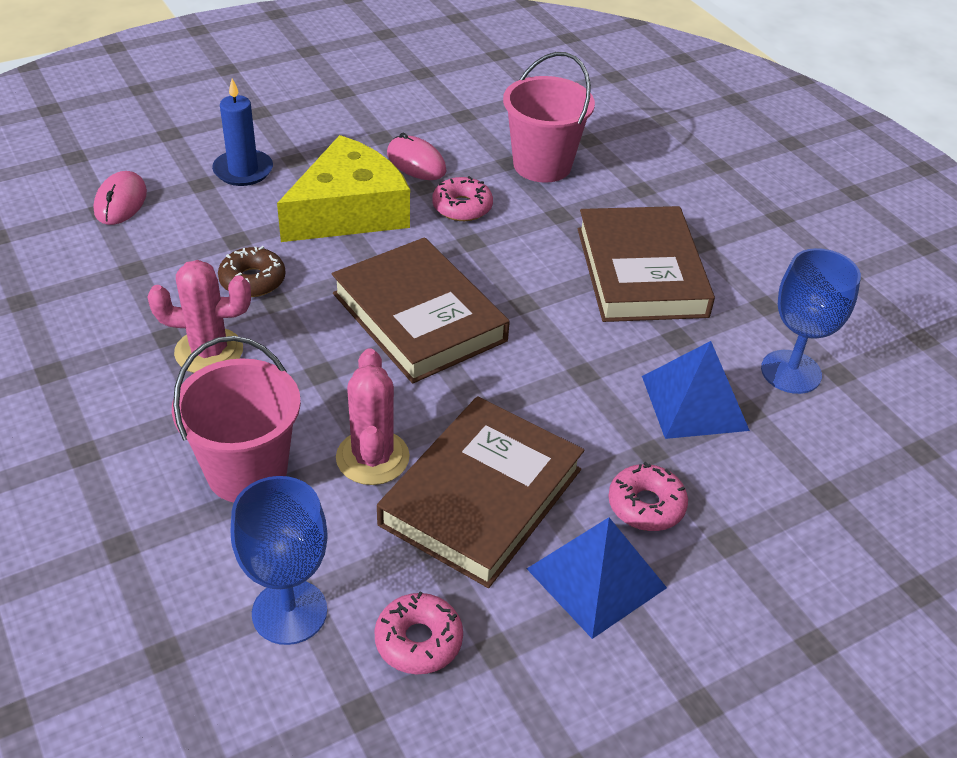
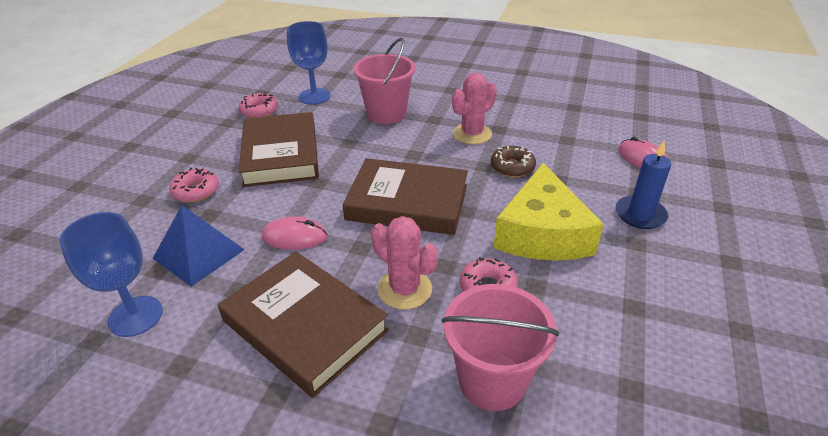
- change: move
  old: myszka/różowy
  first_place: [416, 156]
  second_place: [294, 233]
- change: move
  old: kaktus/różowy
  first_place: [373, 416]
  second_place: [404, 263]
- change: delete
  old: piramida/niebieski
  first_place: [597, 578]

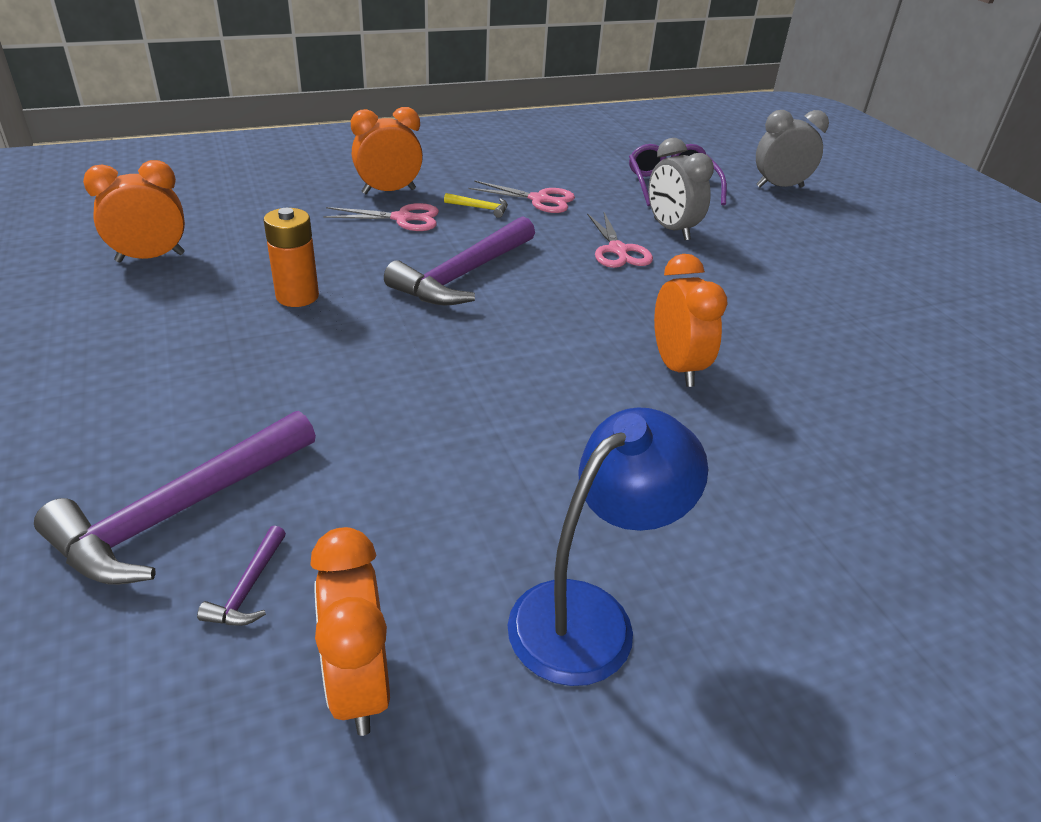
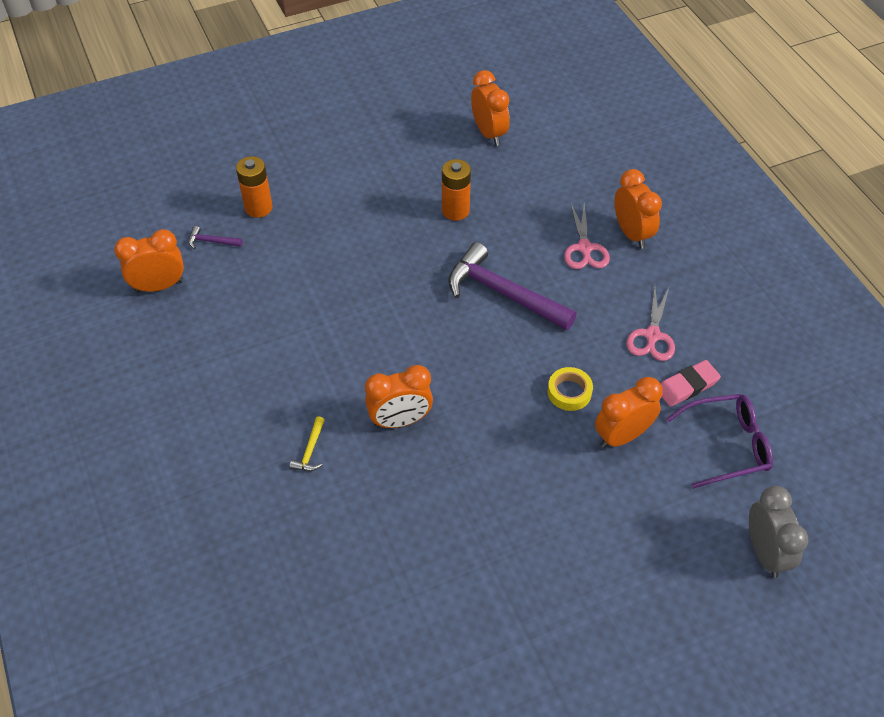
- change: replace
  old: młotek/fioletowy
  new: bateria/pomarańczowy
  first_place: [175, 498]
  second_place: [254, 187]
- change: move
  old: młotek/żółty
  first_place: [476, 205]
  second_place: [307, 443]
- change: replace
  old: nożyczki/różowy
  new: taśma klejąca/żółty
  first_place: [620, 240]
  second_place: [570, 389]
- change: recolor
  old: budzik/szary
  new: budzik/pomarańczowy
  first_place: [681, 189]
  second_place: [629, 412]
- change: insert
  new: gumka do mazania/różowy
  second_place: [691, 383]
- change: delete
  old: lampka/niebieski
  first_place: [608, 546]

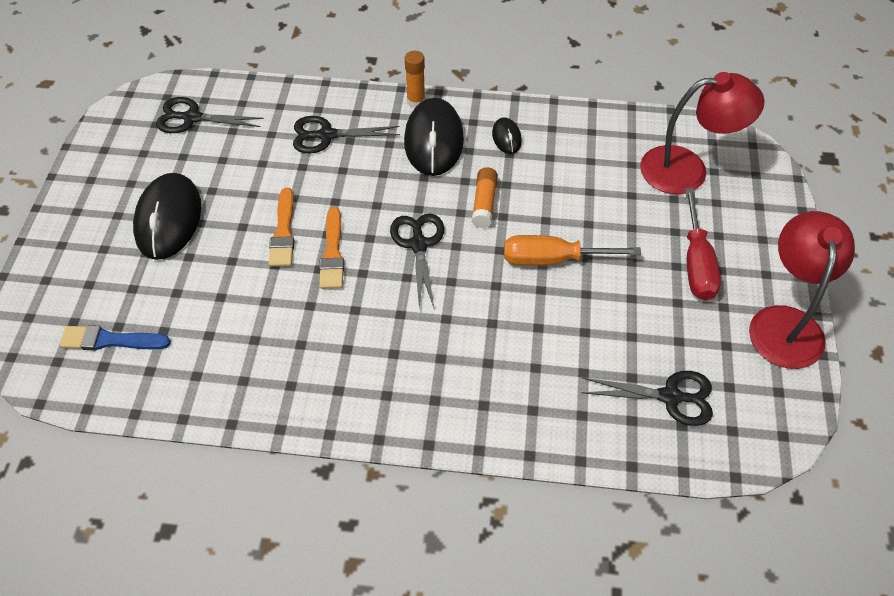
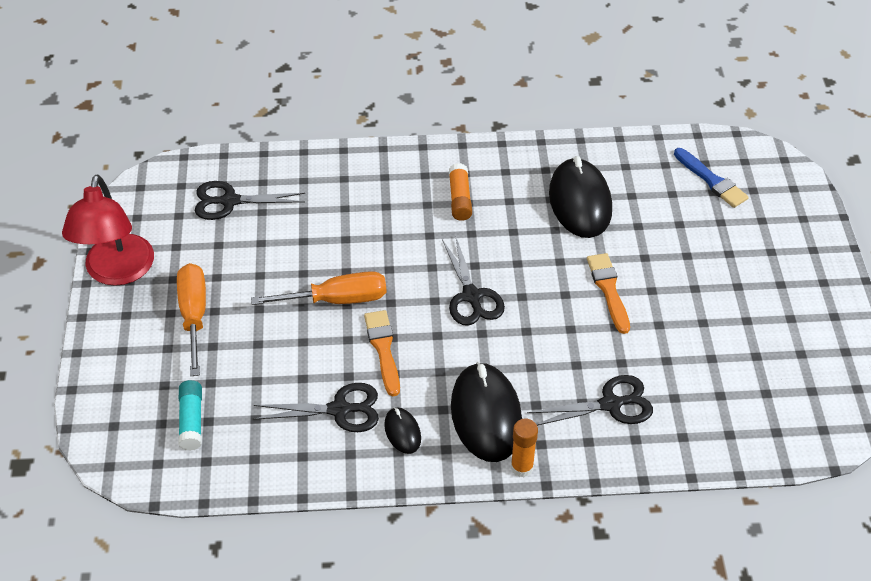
- change: recolor
  old: śrubokręt/czerwony
  new: śrubokręt/pomarańczowy
  first_place: [703, 244]
  second_place: [191, 319]
- change: replace
  old: lampka/czerwony
  new: klej w sztyfcie/turkusowy
  first_place: [702, 133]
  second_place: [190, 415]
- change: move
  old: nożyczki/czarny
  first_place: [210, 115]
  second_place: [316, 407]
- change: move
  old: pędzel/pomarańczowy
  first_place: [331, 248]
  second_place: [382, 353]
- change: move
  old: klej w sztyfcie/pomarańczowy
  first_place: [485, 197]
  second_place: [460, 192]
- change: move
  old: myszka/czarny
  first_place: [167, 216]
  second_place: [580, 197]
- change: rotate
  old: pędzel/niebieski
  first_place: [115, 337]
  second_place: [711, 178]
  degrees: 60

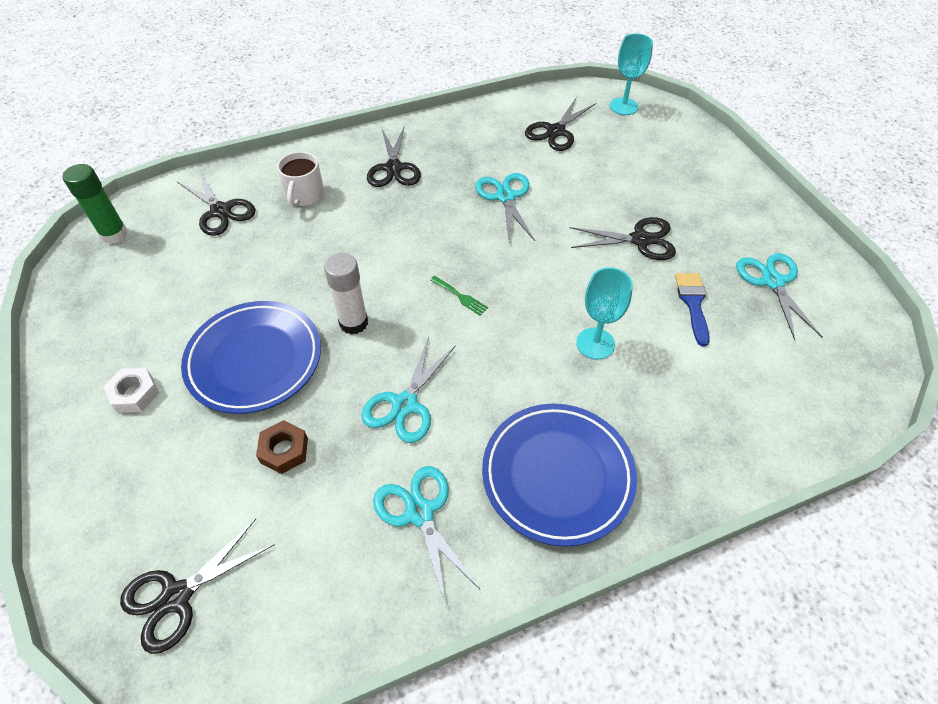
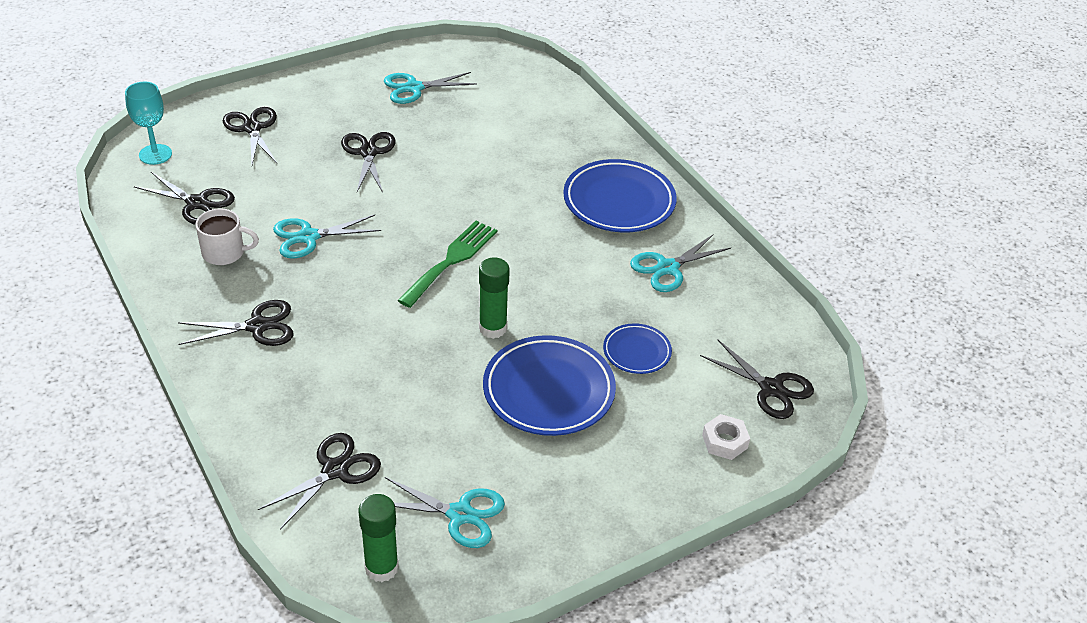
- change: move
  old: kubek/biały
  first_place: [300, 179]
  second_place: [227, 237]
- change: insert
  new: nożyczki/czarny
  second_place: [250, 136]
- change: move
  old: nożyczki/turkusowy
  first_place: [408, 390]
  second_place: [445, 512]
- change: resize
  old: widelec/zielony
  first_place: [459, 296]
  second_place: [447, 264]
  factor: 2.19
- change: recolor
  old: klej w sztyfcie/biały
  new: klej w sztyfcie/zielony
  first_place: [346, 293]
  second_place: [494, 298]
- change: replace
  old: nakrętka/brązowy
  new: talerz/niebieski
  first_place: [282, 447]
  second_place: [637, 348]
- change: move
  old: nakrętka/biały
  first_place: [131, 390]
  second_place: [726, 437]
- change: delete
  old: kielich/turkusowy
  first_place: [604, 313]
- change: delete
  old: pędzel/niebieski
  first_place: [692, 309]

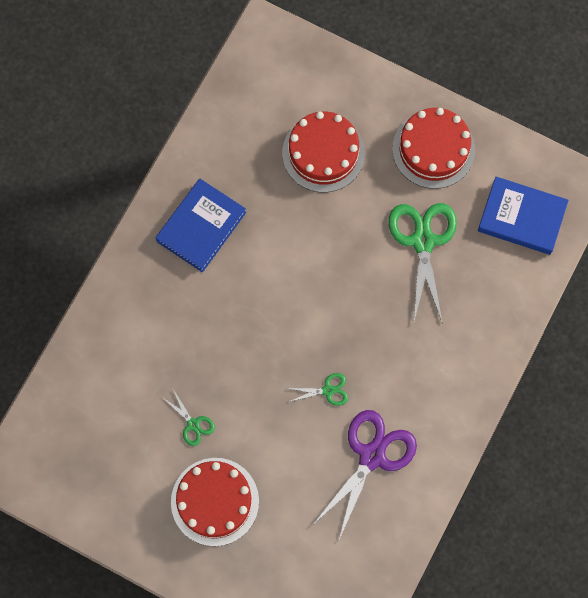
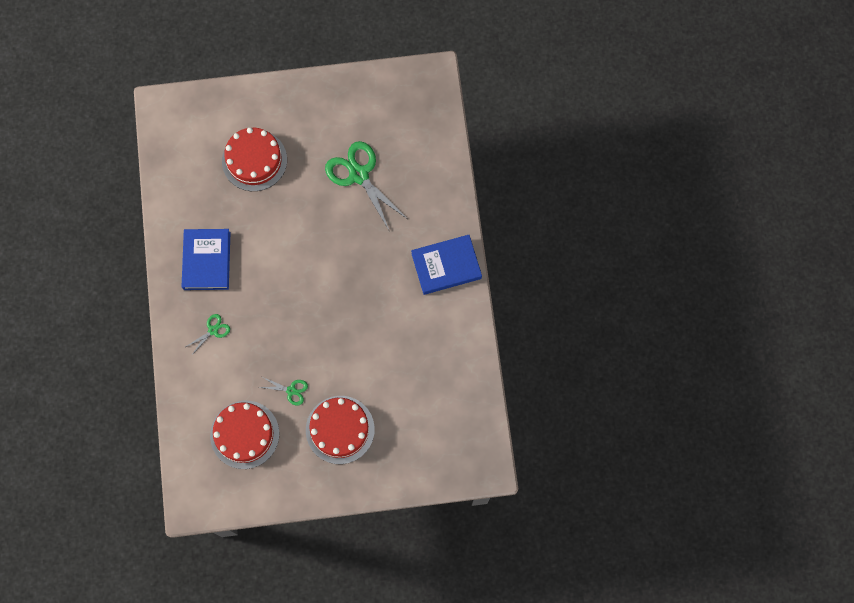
- change: move
  old: nożyczki/zielony
  first_place: [317, 389]
  second_place: [207, 335]
- change: move
  old: tort/czerwony
  first_place: [433, 148]
  second_place: [244, 435]
- change: move
  old: książka/niebieski
  first_place: [523, 216]
  second_place: [446, 265]
- change: delete
  old: nożyczki/fioletowy
  first_place: [365, 474]

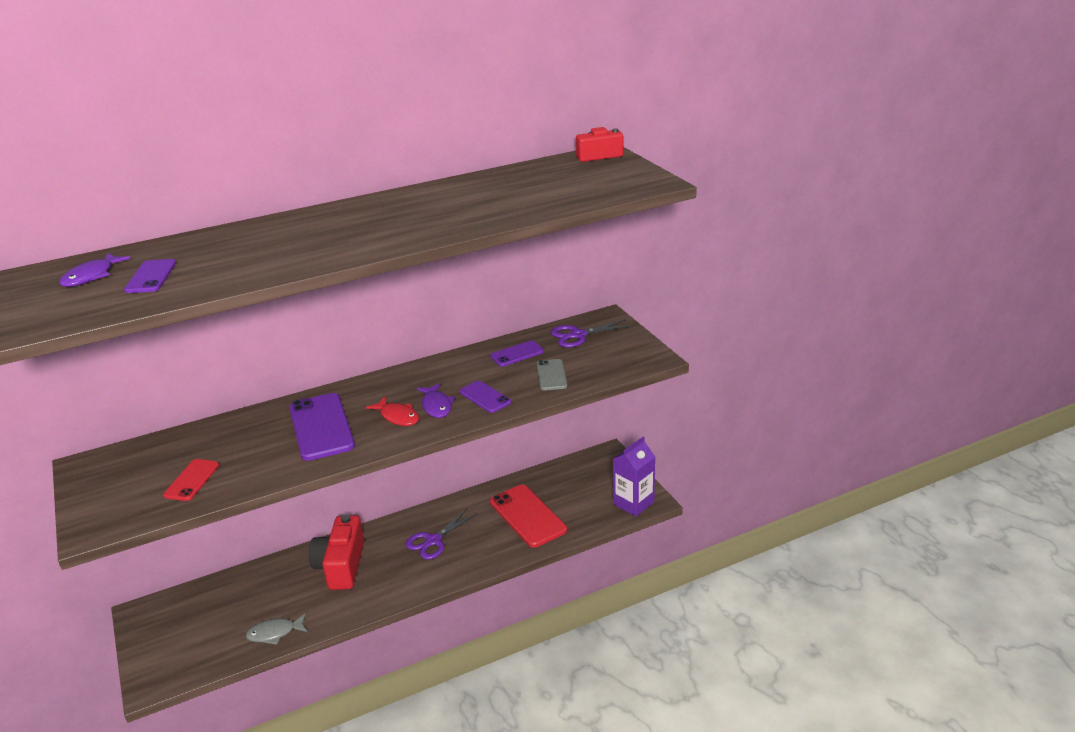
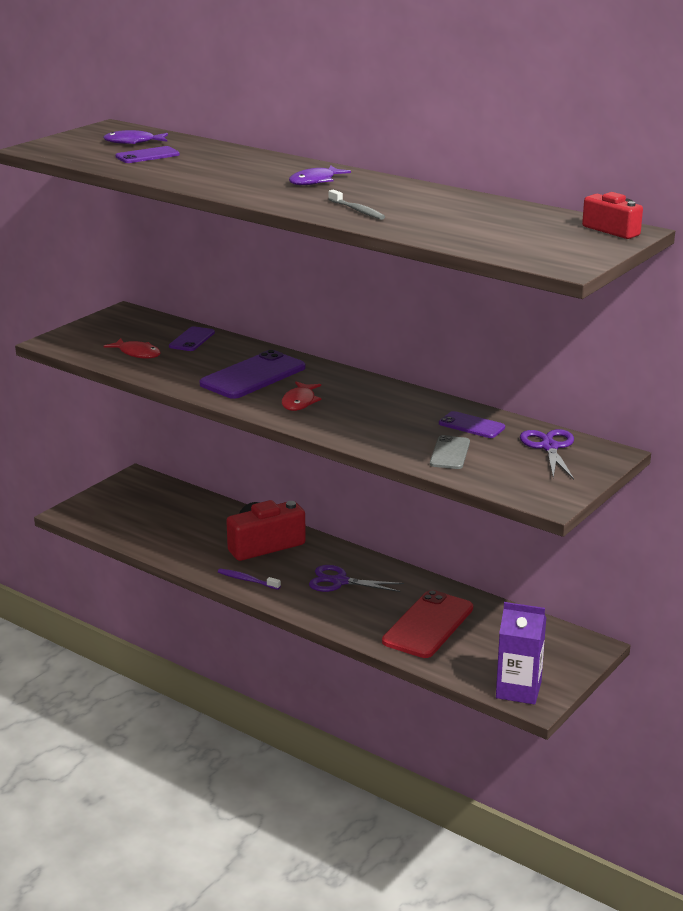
- change: replace
  old: telefon/czerwony
  new: ryba/czerwony
  first_place: [191, 480]
  second_place: [132, 348]
- change: move
  old: telefon/fioletowy
  first_place: [485, 397]
  second_place: [192, 338]
- change: insert
  new: szczoteczka do zębów/fioletowy
  second_place: [249, 579]
- change: move
  old: ryba/fioletowy
  first_place: [436, 400]
  second_place: [320, 175]
- change: insert
  new: szczoteczka do zębów/szary
  second_place: [356, 205]
- change: rotate
  old: telefon/szary
  first_place: [552, 375]
  second_place: [450, 452]
  degrees: -45
- change: rotate
  old: nożyczki/fioletowy
  first_place: [591, 333]
  second_place: [547, 454]
  degrees: 45
- change: delete
  old: ryba/szary
  first_place: [276, 629]

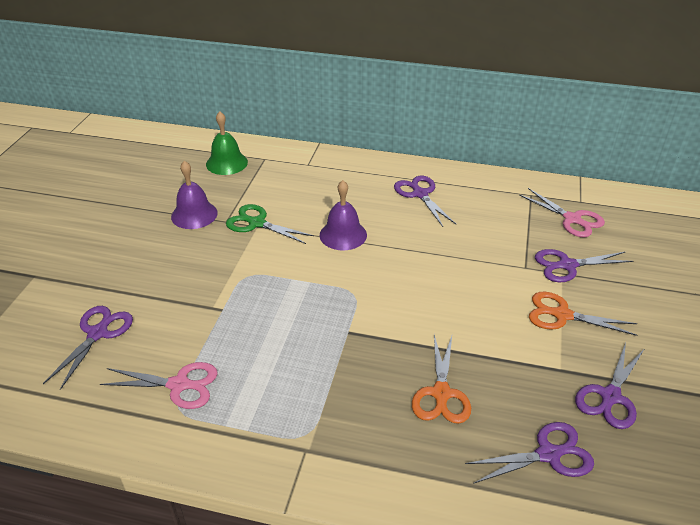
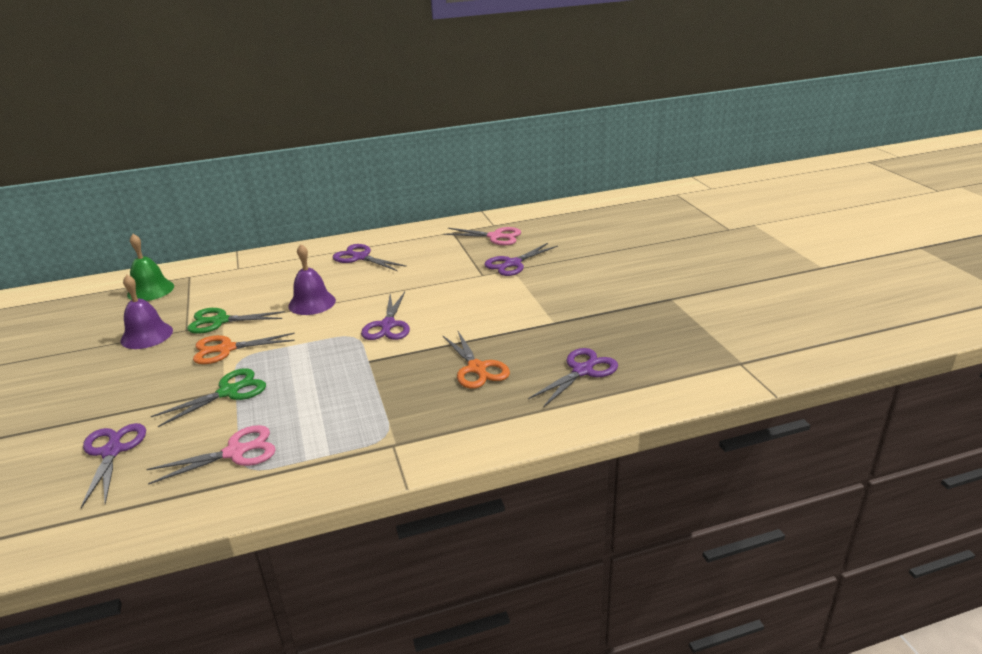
- change: insert
  new: nożyczki/zielony
  second_place: [208, 397]
- change: move
  old: nożyczki/pomarańczowy
  first_place: [583, 314]
  second_place: [244, 348]
- change: move
  old: nożyczki/fioletowy
  first_place: [609, 386]
  second_place: [385, 316]

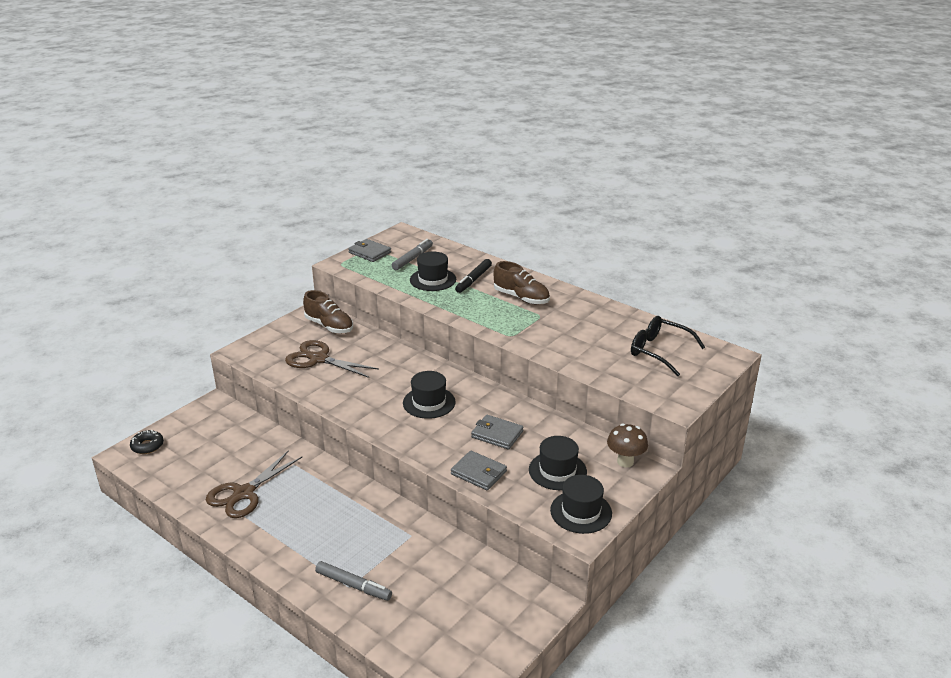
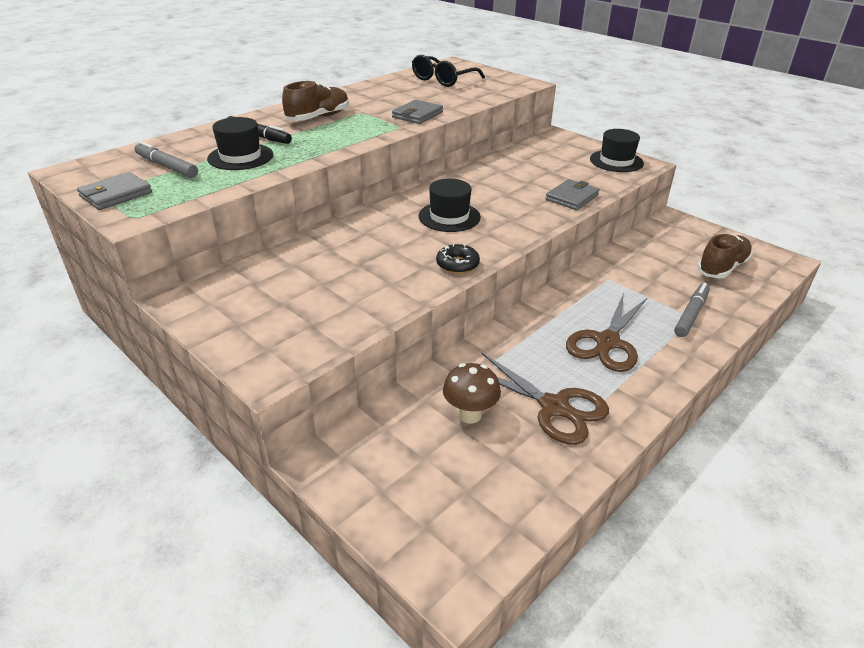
- change: move
  old: portfel/szary
  first_place: [497, 432]
  second_place: [417, 111]
- change: move
  old: donut/czarny
  first_place: [147, 442]
  second_place: [458, 259]
- change: move
  old: grzyb/brązowy
  first_place: [627, 445]
  second_place: [472, 393]
- change: move
  old: nożyczki/brązowy
  first_place: [332, 359]
  second_place: [606, 332]
- change: move
  old: but/brązowy
  first_place: [328, 311]
  second_place: [725, 256]
- change: delete
  old: kapelusz/czarny
  first_place: [558, 463]

